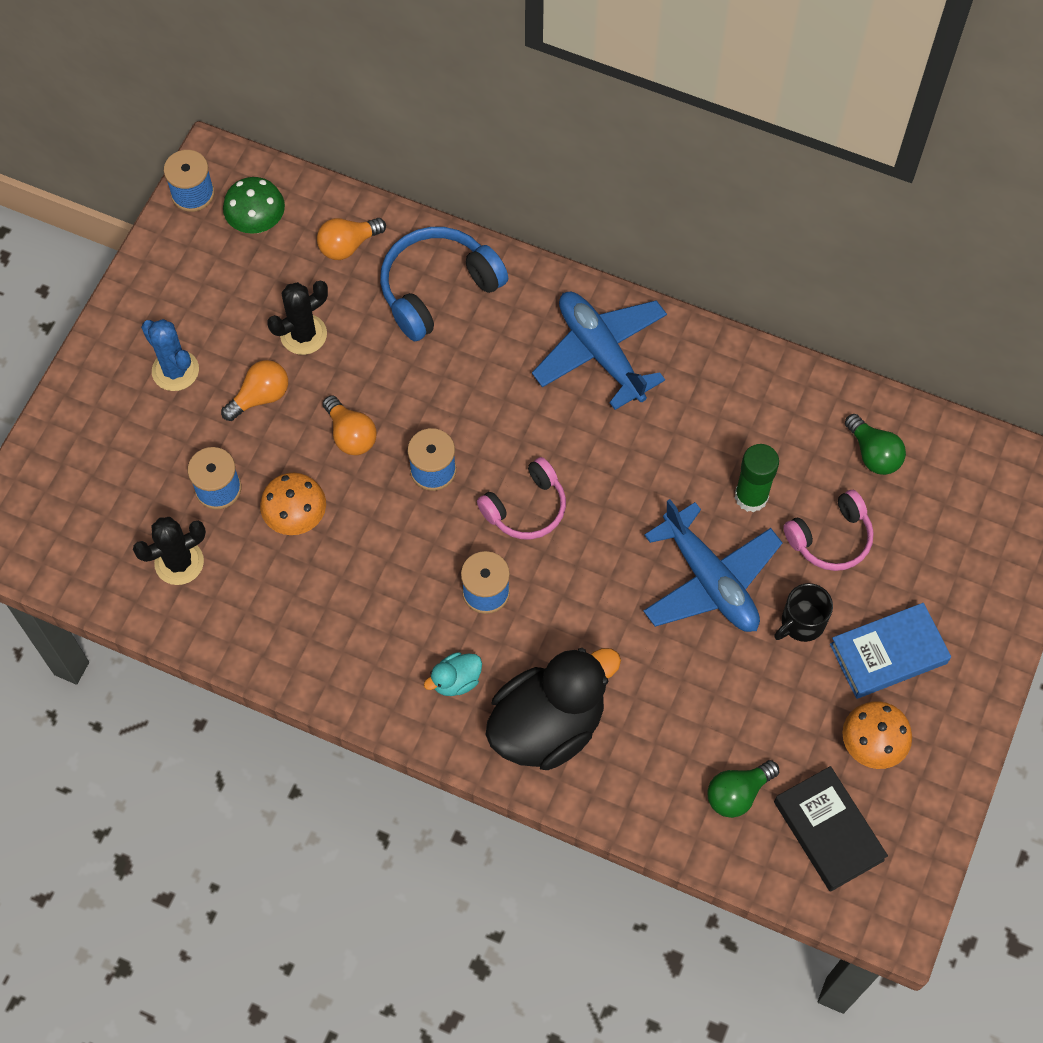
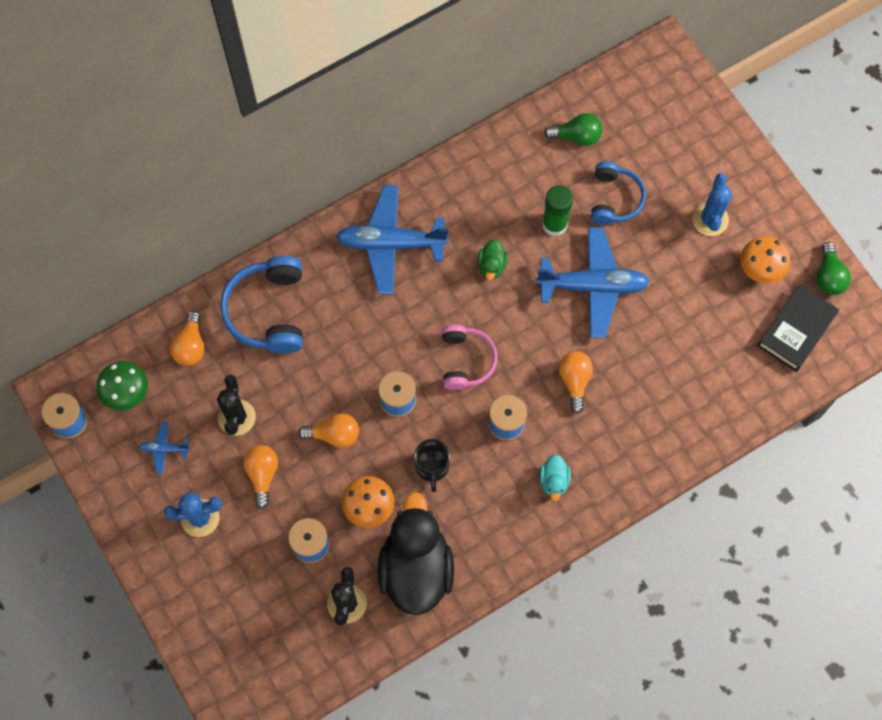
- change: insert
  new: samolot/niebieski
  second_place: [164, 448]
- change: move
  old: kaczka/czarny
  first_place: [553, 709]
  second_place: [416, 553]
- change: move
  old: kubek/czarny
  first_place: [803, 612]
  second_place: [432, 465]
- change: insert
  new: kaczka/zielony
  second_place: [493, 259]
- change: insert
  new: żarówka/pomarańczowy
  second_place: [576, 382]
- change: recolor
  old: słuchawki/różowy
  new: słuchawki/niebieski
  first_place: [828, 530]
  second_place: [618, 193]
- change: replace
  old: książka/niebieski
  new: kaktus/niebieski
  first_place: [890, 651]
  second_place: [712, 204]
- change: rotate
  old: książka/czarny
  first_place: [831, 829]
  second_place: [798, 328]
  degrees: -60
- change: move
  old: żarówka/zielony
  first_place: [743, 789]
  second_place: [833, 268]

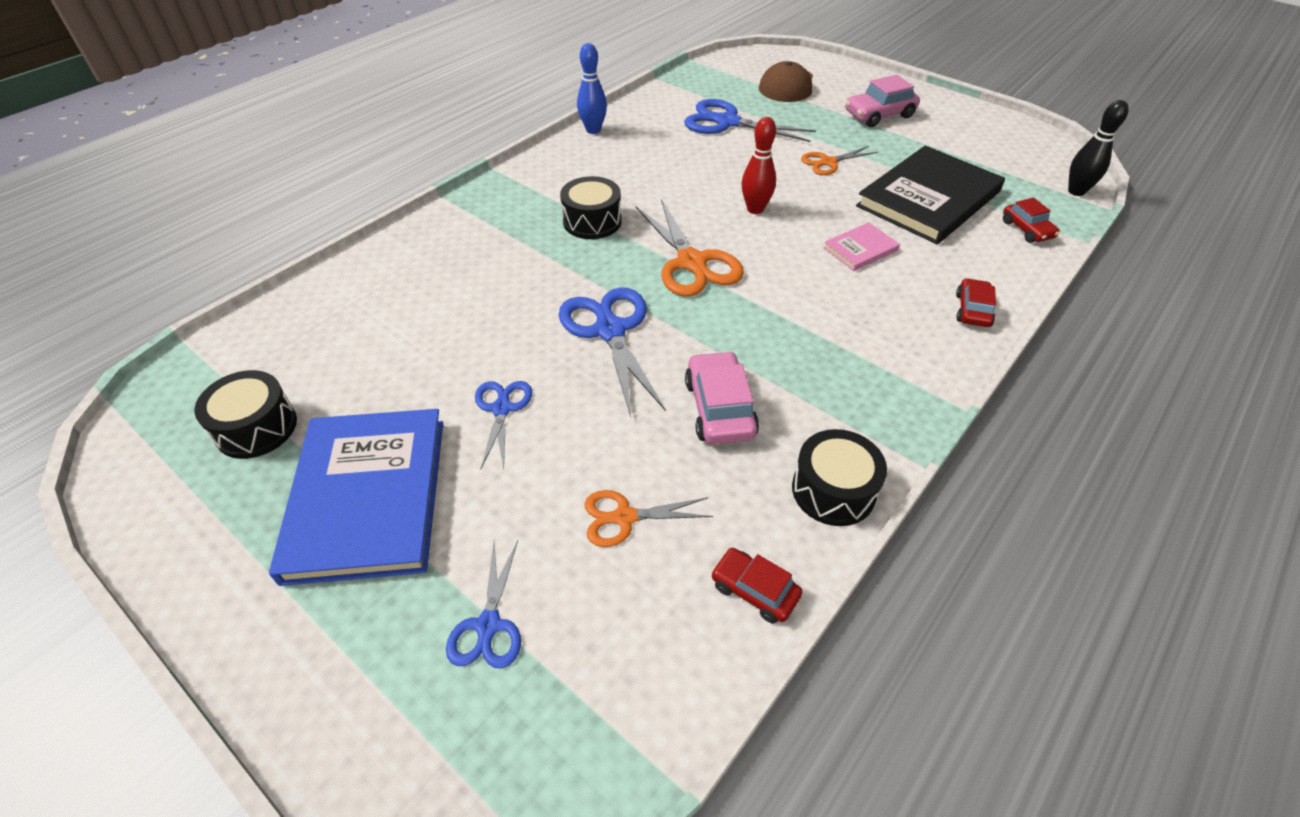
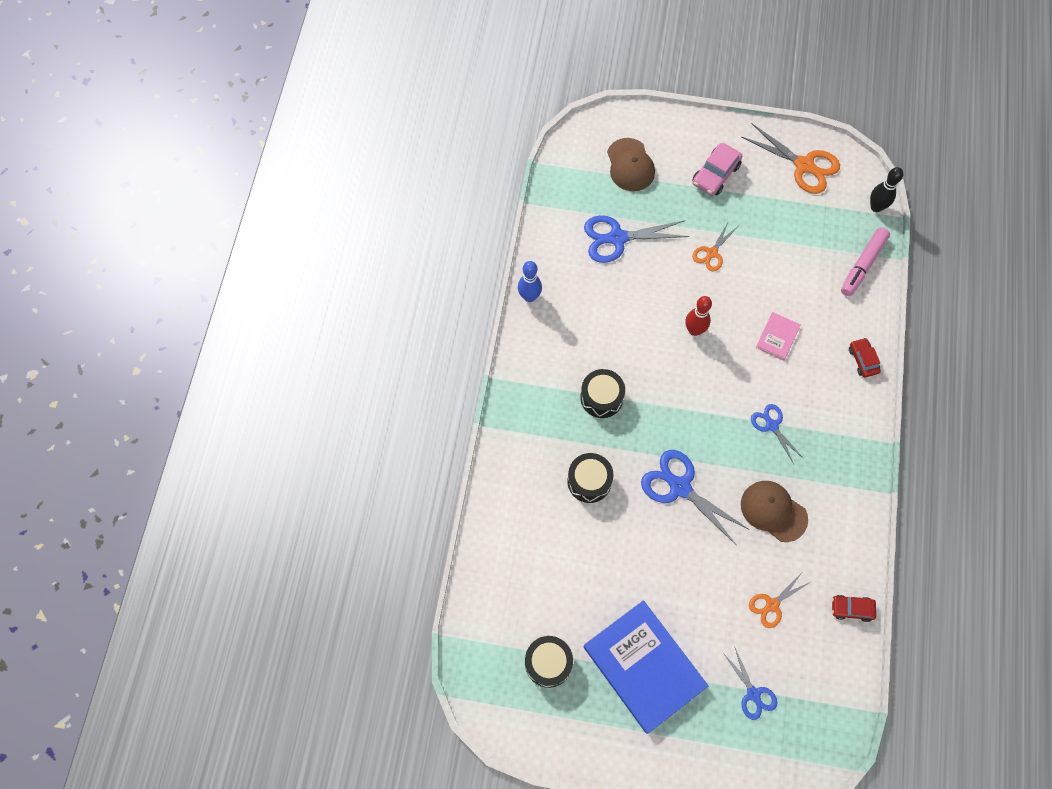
- change: move
  old: bęben/czarny
  first_place: [839, 477]
  second_place: [590, 478]
- change: replace
  old: samochód/różowy
  new: czapka/brązowy
  first_place: [722, 397]
  second_place: [774, 511]
- change: move
  old: nożyczki/pomarańczowy
  first_place: [690, 248]
  second_place: [791, 158]
- change: move
  old: nożyczki/niebieski
  first_place: [503, 425]
  second_place: [777, 434]
- change: replace
  old: samochód/czerwony
  new: flamaster/różowy
  first_place: [1031, 220]
  second_place: [865, 261]
- change: delete
  old: książka/czarny
  first_place: [930, 195]

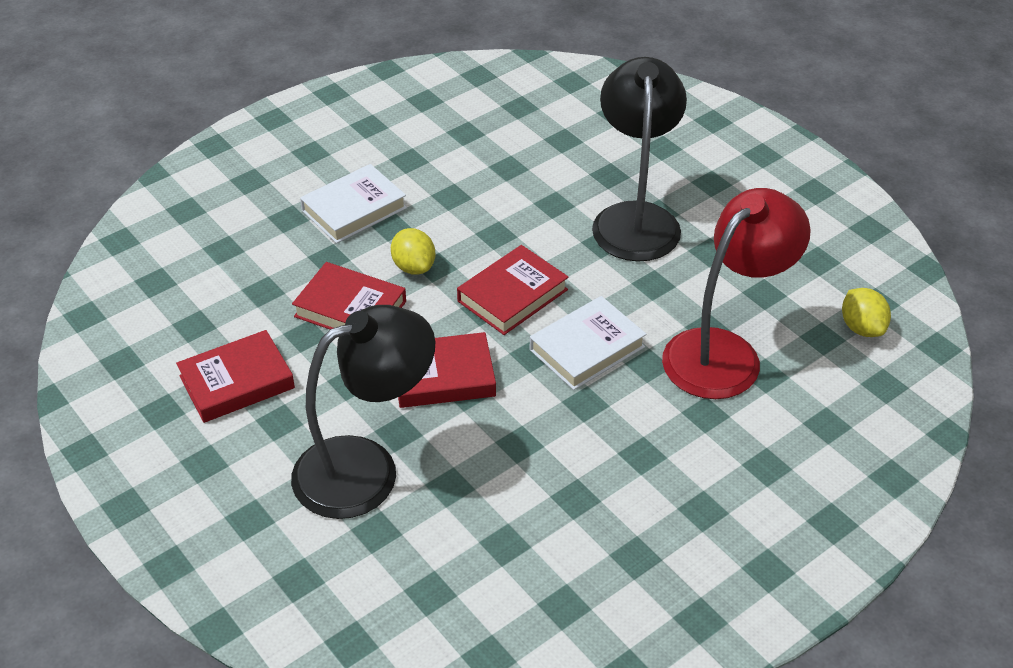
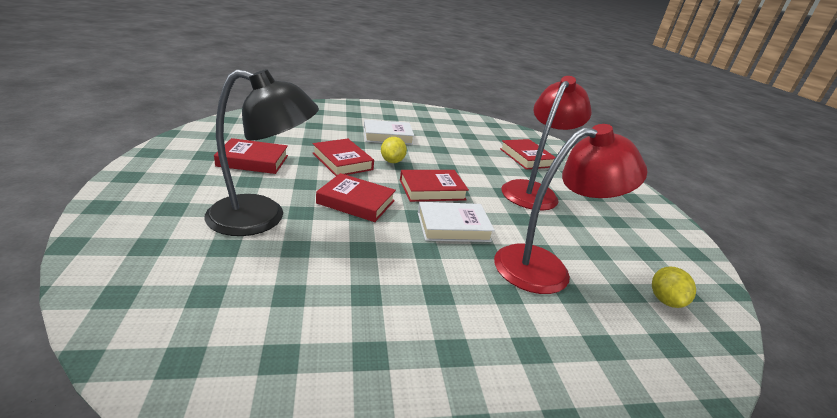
- change: insert
  new: książka/czerwony
  second_place: [527, 154]
- change: recolor
  old: lampka/czarny
  new: lampka/czerwony
  first_place: [639, 159]
  second_place: [546, 143]

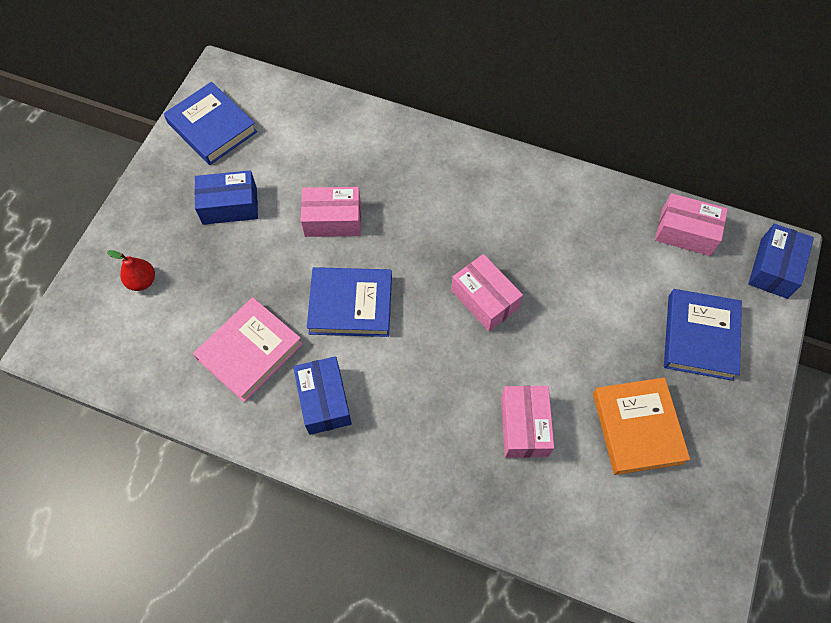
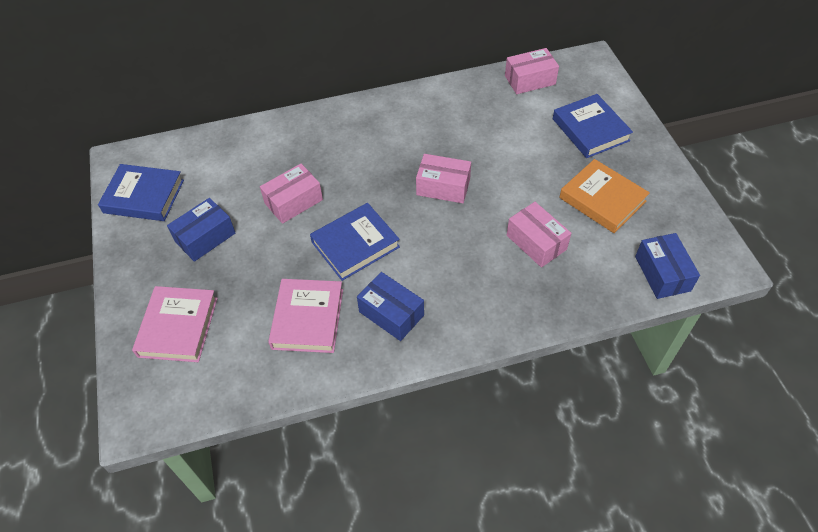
- change: replace
  old: gruszka/czerwony
  new: książka/różowy
  first_place: [131, 270]
  second_place: [175, 324]
- change: move
  old: pudełko/niebieski
  first_place: [781, 261]
  second_place: [667, 266]

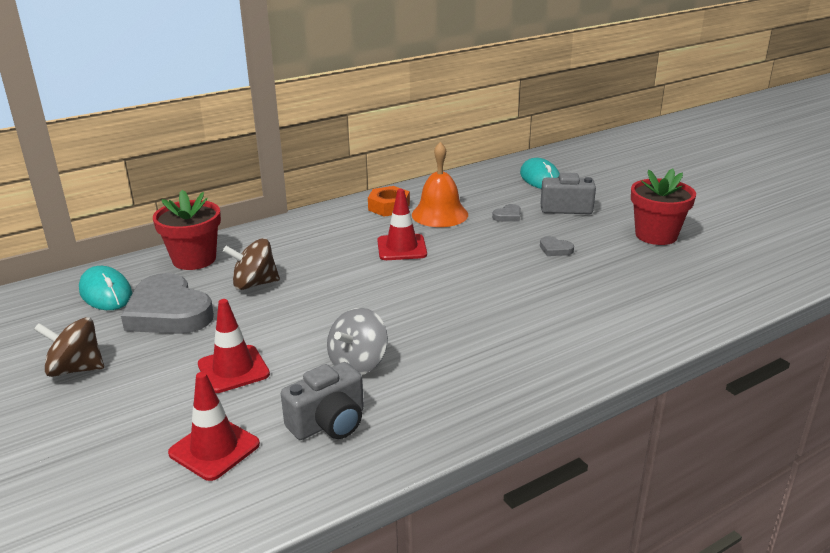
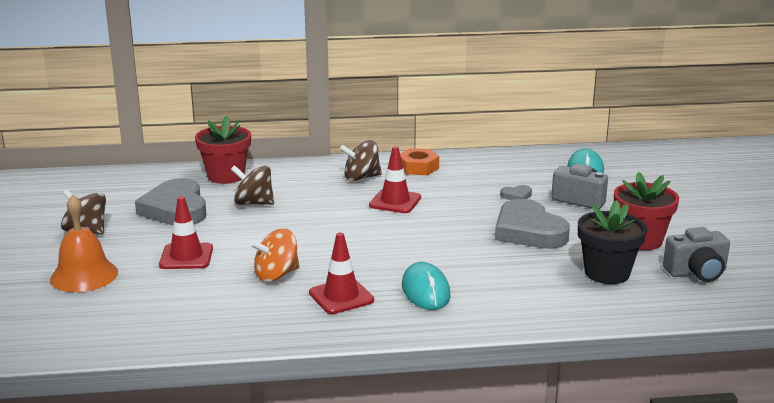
- change: move
  old: dzwonek/pomarańczowy
  first_place: [440, 184]
  second_place: [84, 243]
- change: recolor
  old: bączek/szary
  new: bączek/pomarańczowy
  first_place: [357, 341]
  second_place: [274, 255]
- change: move
  old: pachołek/czerwony
  first_place: [214, 426]
  second_place: [341, 273]
- change: insert
  new: bączek/brązowy
  second_place: [361, 160]
- change: move
  old: myszka/turkusowy
  first_place: [105, 288]
  second_place: [426, 286]
- change: resize
  old: serce/szary
  first_place: [557, 246]
  second_place: [532, 224]
  factor: 2.44
- change: insert
  new: doniczka/czarny
  second_place: [612, 242]
- change: move
  old: aparat fotograficzny/szary
  first_place: [322, 401]
  second_place: [696, 254]

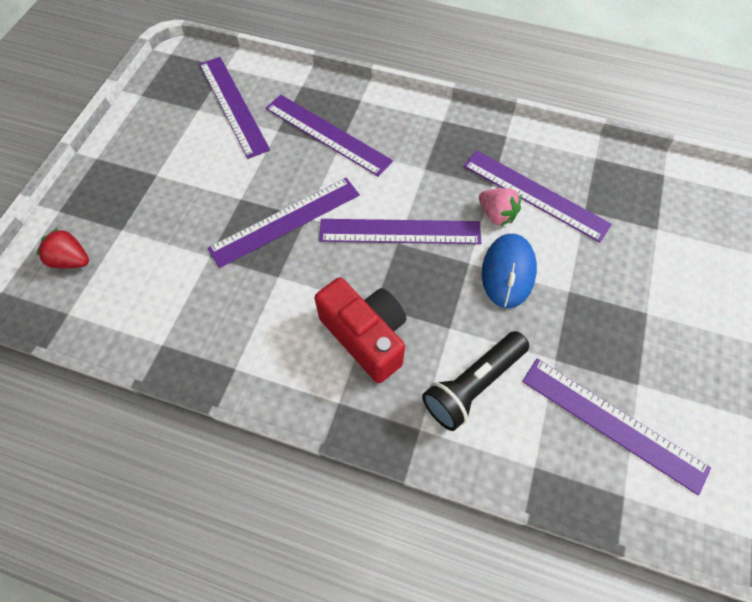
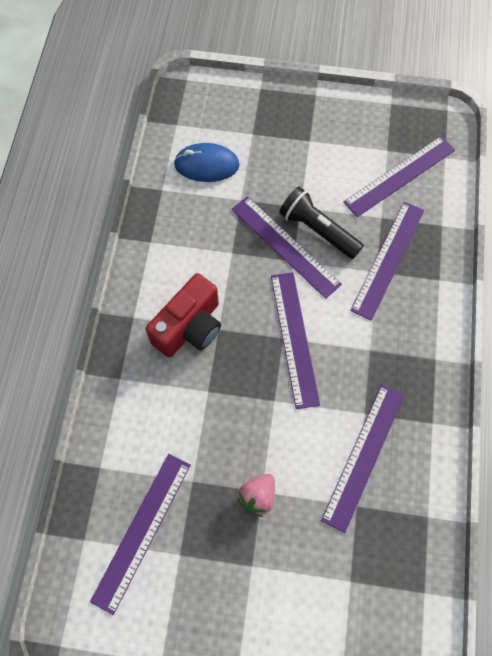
- change: move
  old: myszka/niebieski
  first_place: [509, 271]
  second_place: [207, 162]
- change: move
  old: truskawka/różowy
  first_place: [500, 207]
  second_place: [256, 495]
- change: move
  old: latarka/czarny
  first_place: [475, 381]
  second_place: [321, 223]
- change: delete
  old: truskawka/czerwony
  first_place: [62, 248]

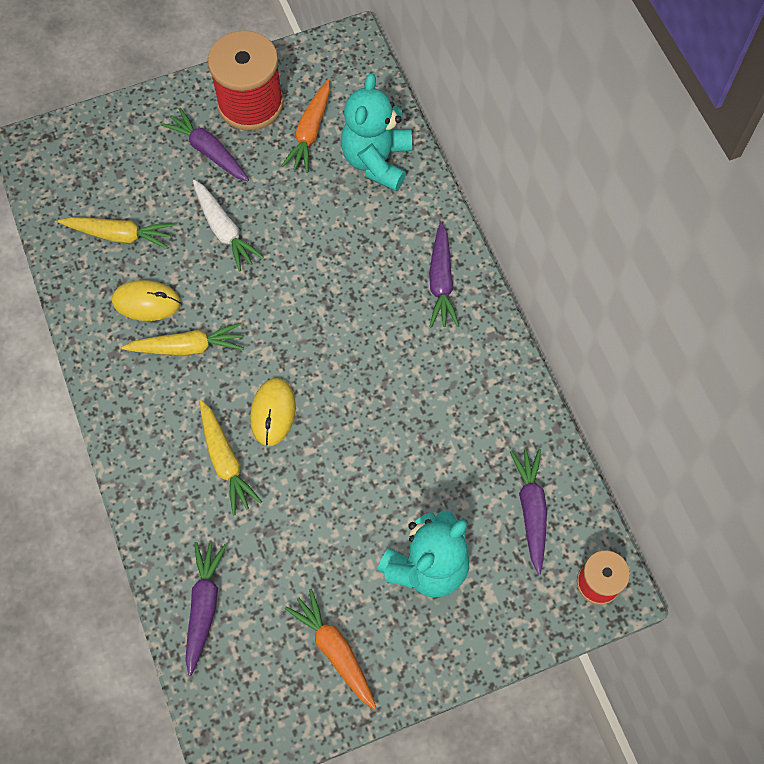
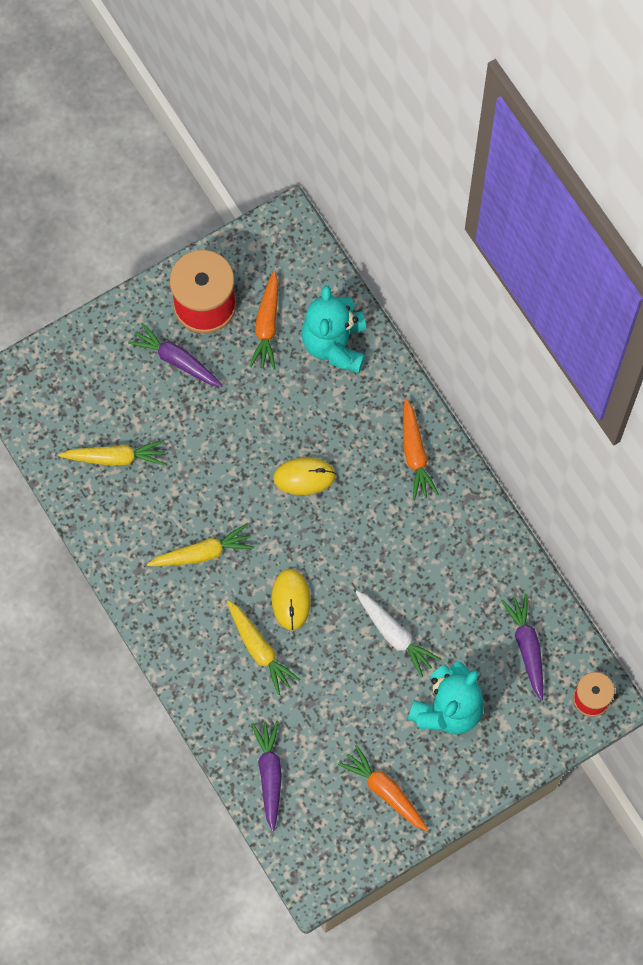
- change: move
  old: myszka/żółty
  first_place: [146, 300]
  second_place: [304, 476]
- change: move
  old: marchewka/biały
  first_place: [228, 226]
  second_place: [398, 634]
- change: recolor
  old: marchewka/fioletowy
  new: marchewka/pomarańczowy
  first_place: [444, 275]
  second_place: [421, 449]

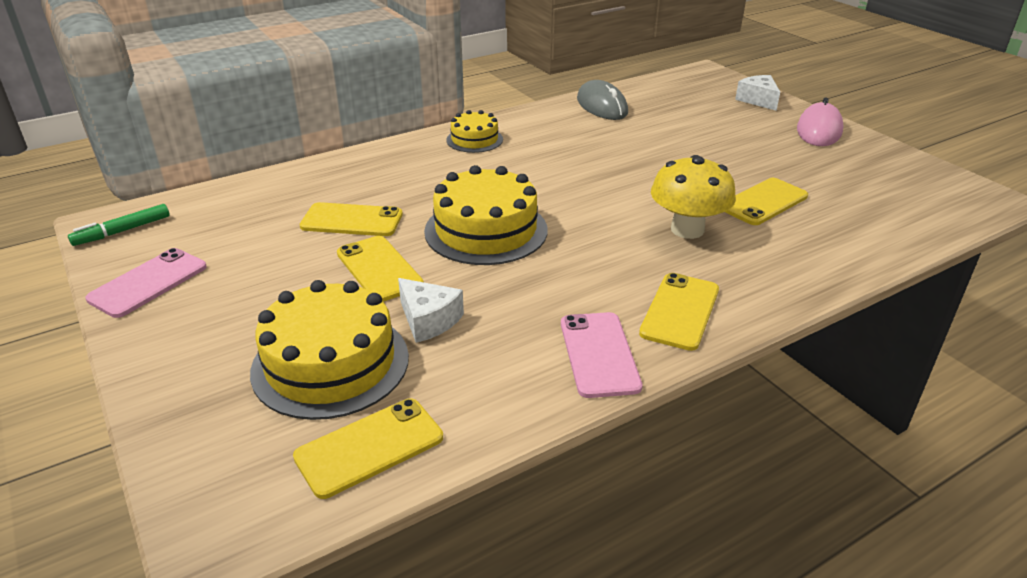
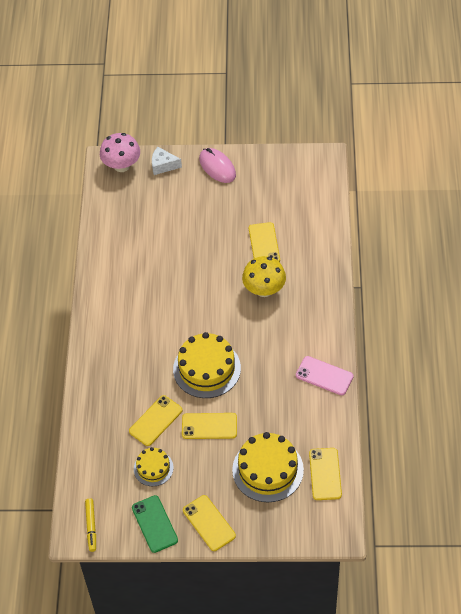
- change: recolor
  old: flamaster/zielony
  new: flamaster/żółty
  first_place: [118, 225]
  second_place: [90, 525]
- change: insert
  new: grzyb/różowy
  second_place: [120, 152]
- change: recolor
  old: telefon/różowy
  new: telefon/zielony
  first_place: [146, 283]
  second_place: [155, 524]
- change: move
  old: tort/żółty
  first_place: [474, 131]
  second_place: [154, 466]
- change: move
  old: telefon/żółty
  first_place: [679, 312]
  second_place: [209, 523]
- change: delete
  old: ser/biały
  first_place: [431, 310]
- change: delete
  old: myszka/szary
  first_place: [602, 100]

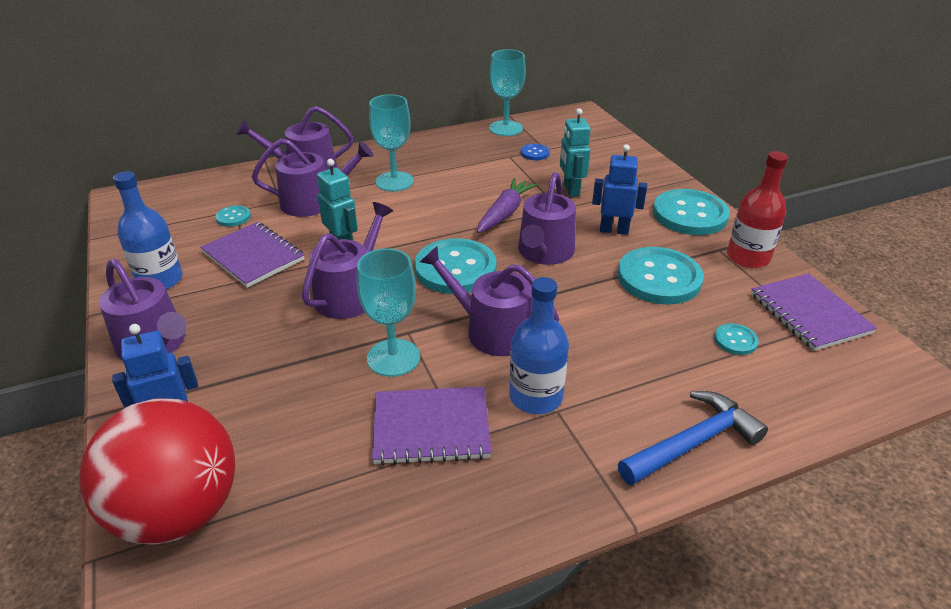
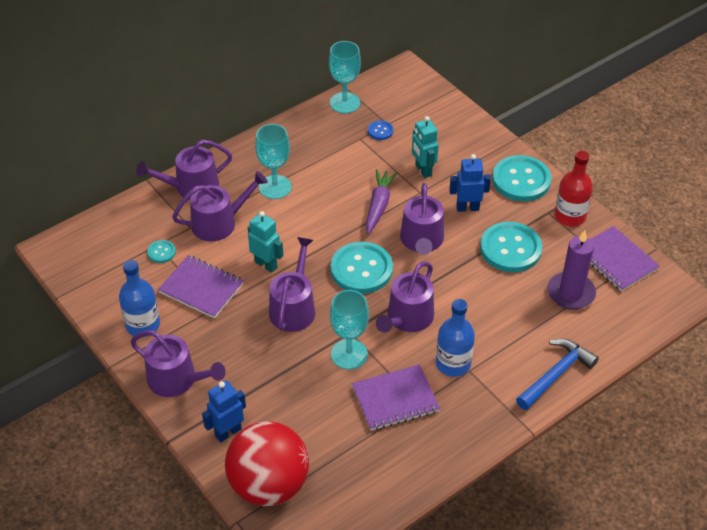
- change: rotate
  old: konewka/fioletowy
  first_place: [489, 301]
  second_place: [405, 297]
  degrees: -75
- change: replace
  old: guzik/turkusowy
  new: świeca/fioletowy
  first_place: [736, 339]
  second_place: [571, 269]

